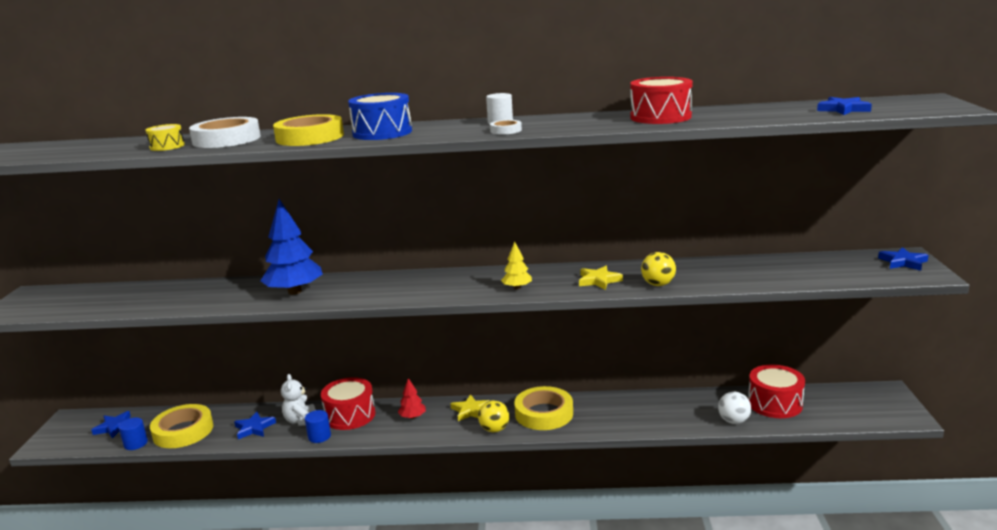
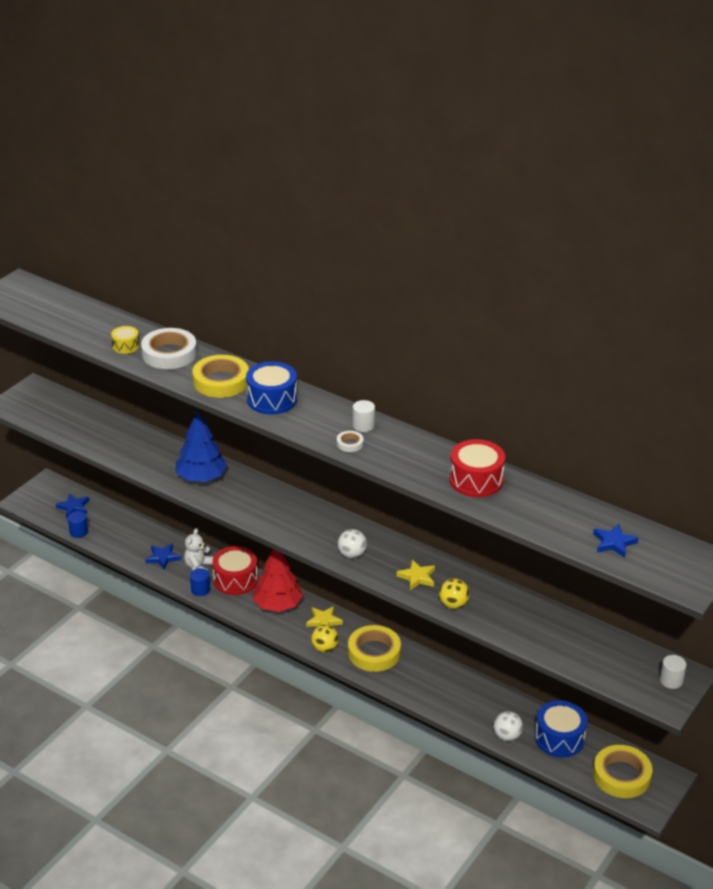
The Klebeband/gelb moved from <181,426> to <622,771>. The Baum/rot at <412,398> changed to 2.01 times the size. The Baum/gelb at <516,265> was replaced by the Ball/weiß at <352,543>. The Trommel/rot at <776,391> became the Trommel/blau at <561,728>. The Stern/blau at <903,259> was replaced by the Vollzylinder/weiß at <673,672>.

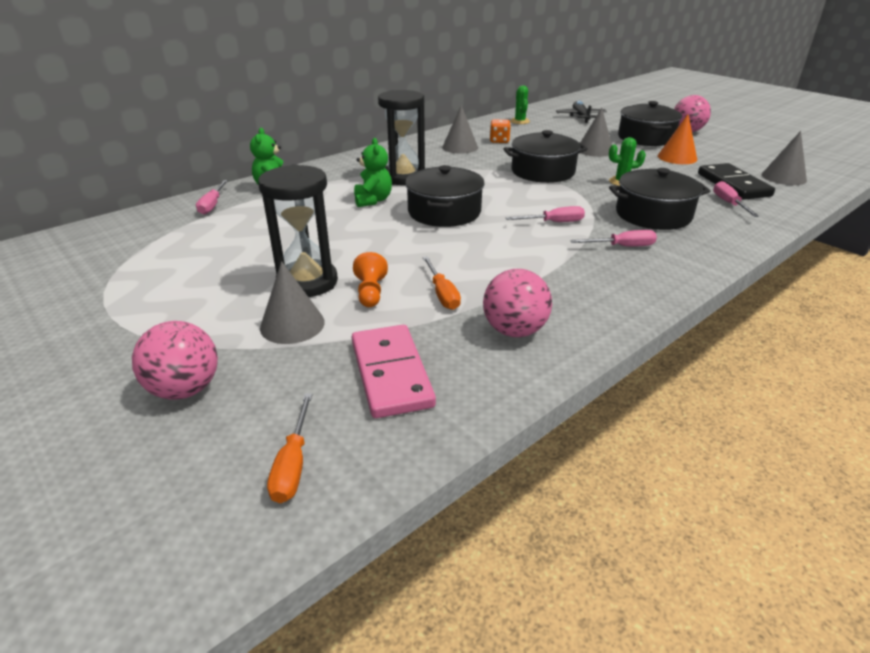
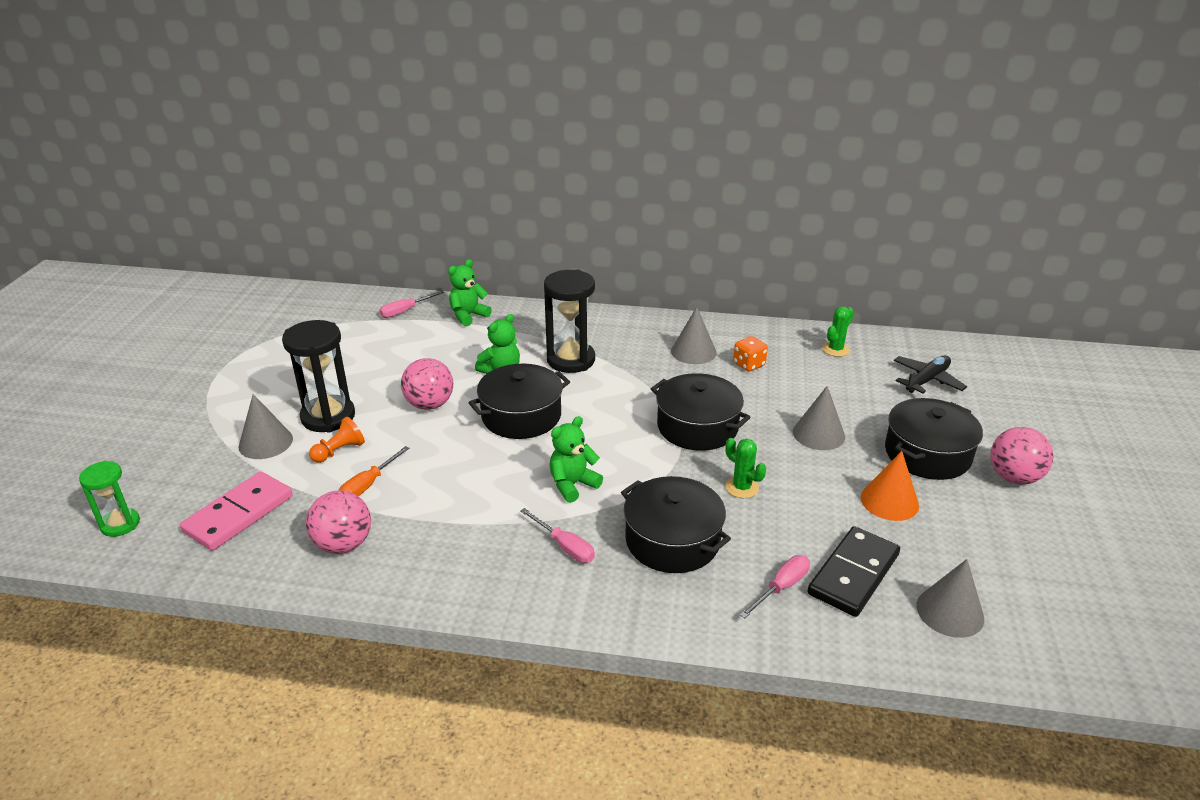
The Ball/rosa moved from <175,360> to <427,384>. The Schraubenzieher/orange at <290,448> was replaced by the Sanduhr/grün at <109,499>. The Schraubenzieher/rosa at <545,214> was replaced by the Teddybär/grün at <576,459>.

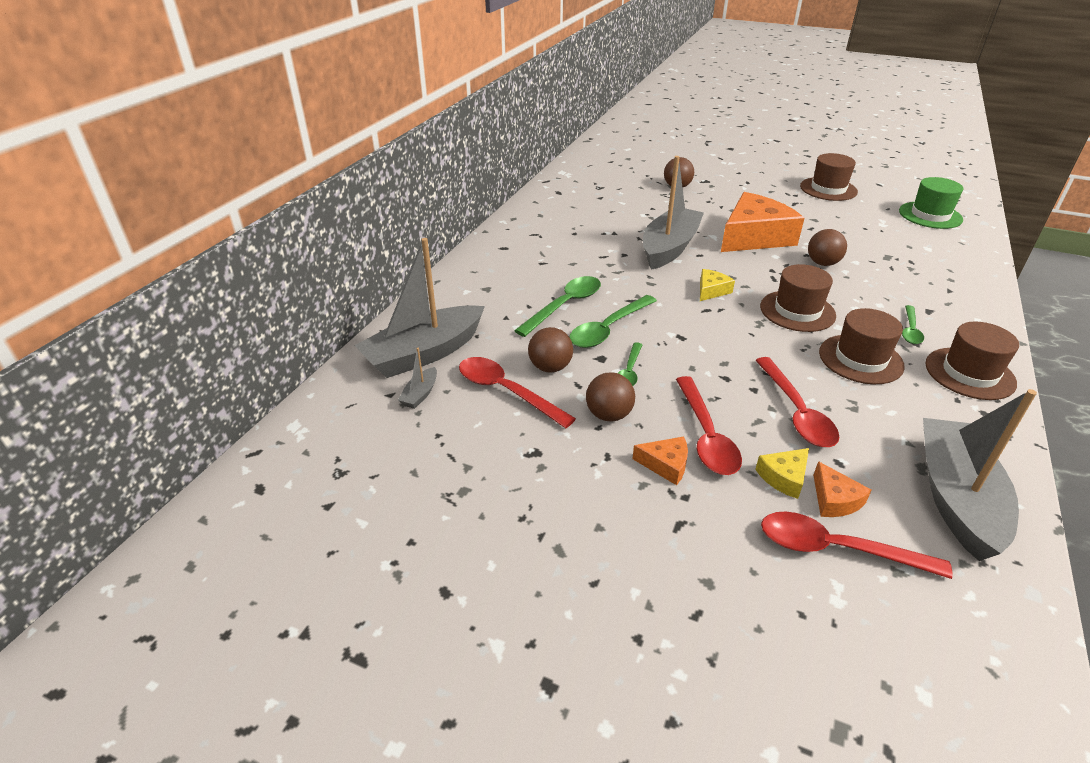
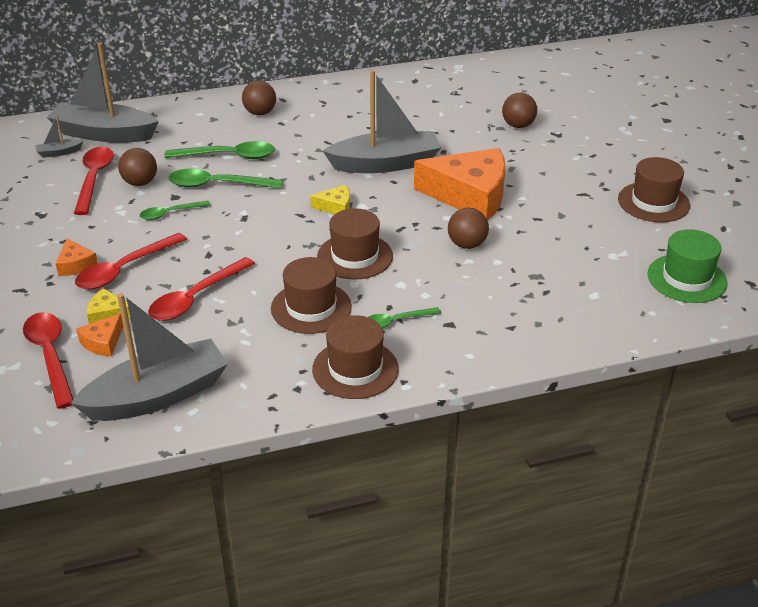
The Ball/braun moved from <610,397> to <259,98>.

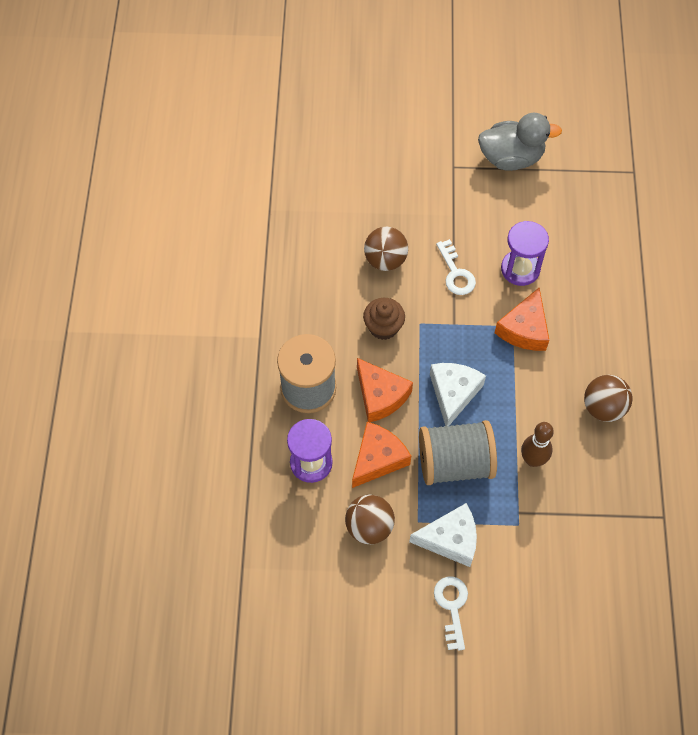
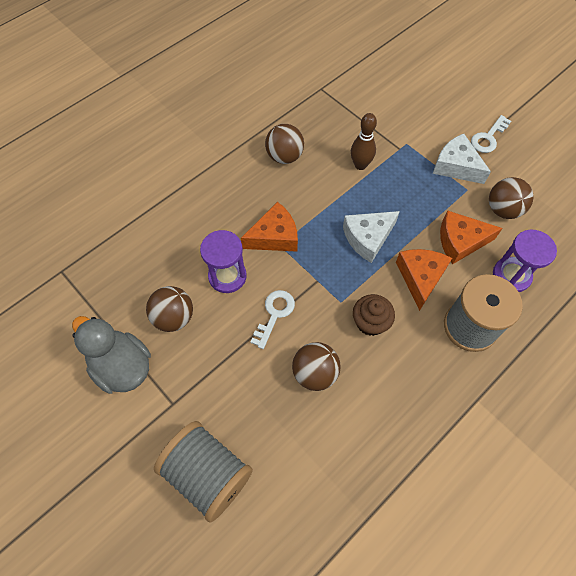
The Garnrolle/grau moved from <458,452> to <203,472>. The Ball/braun at <169,309> appeared.

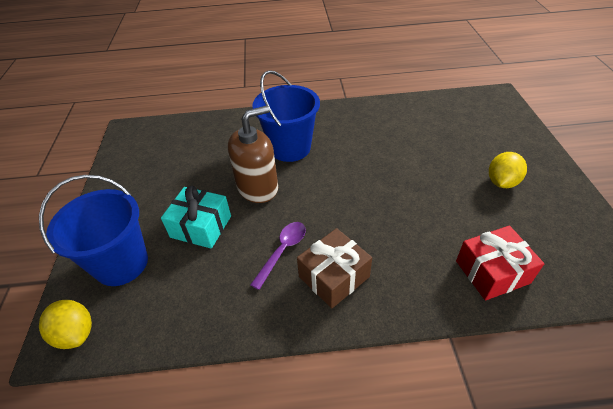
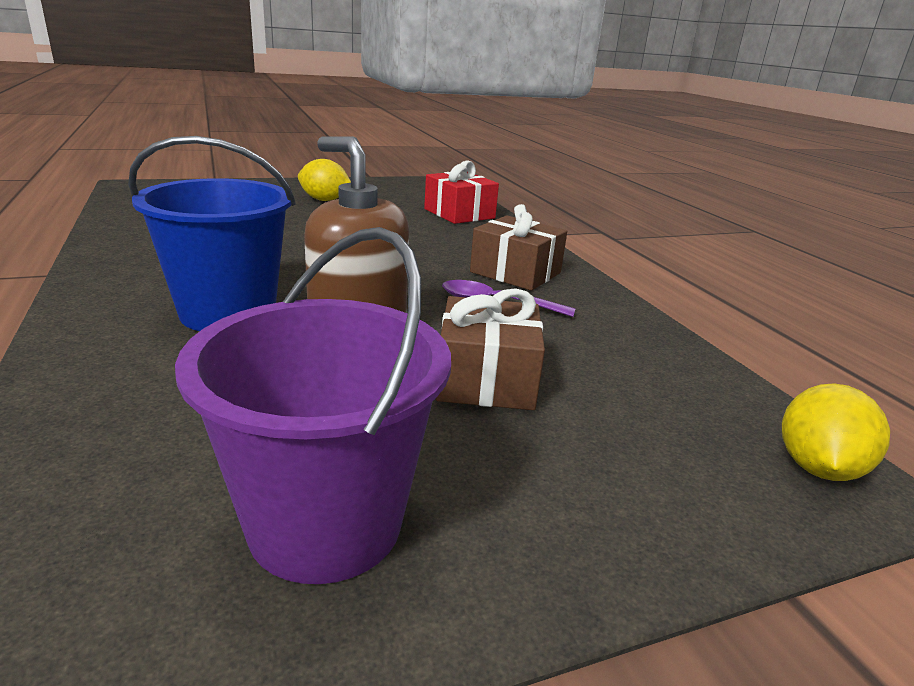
The Eimer/blau at <93,230> disappeared. The Geschenk/türkis at <196,217> became the Geschenk/braun at <490,349>. The Eimer/lila at <313,405> appeared.

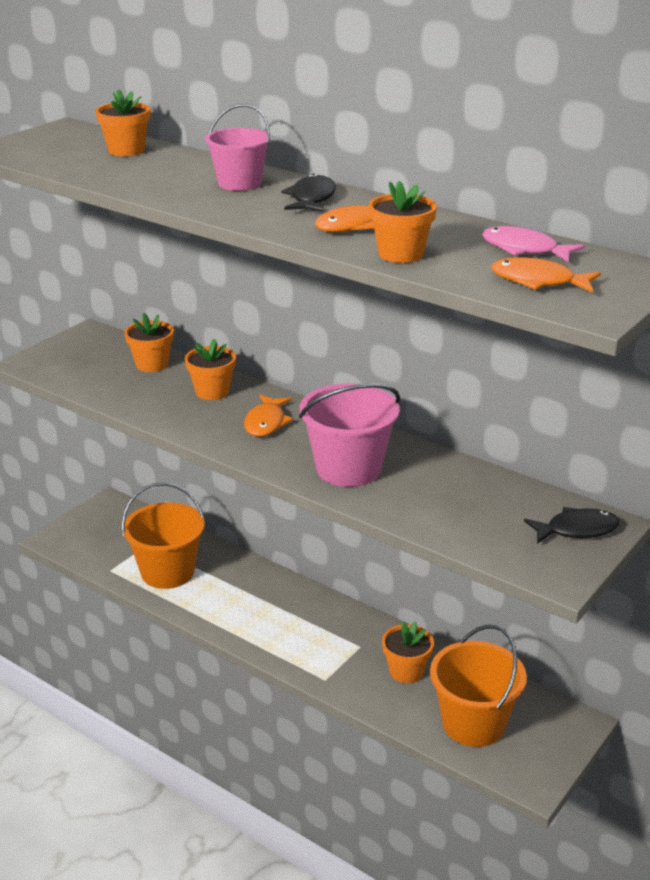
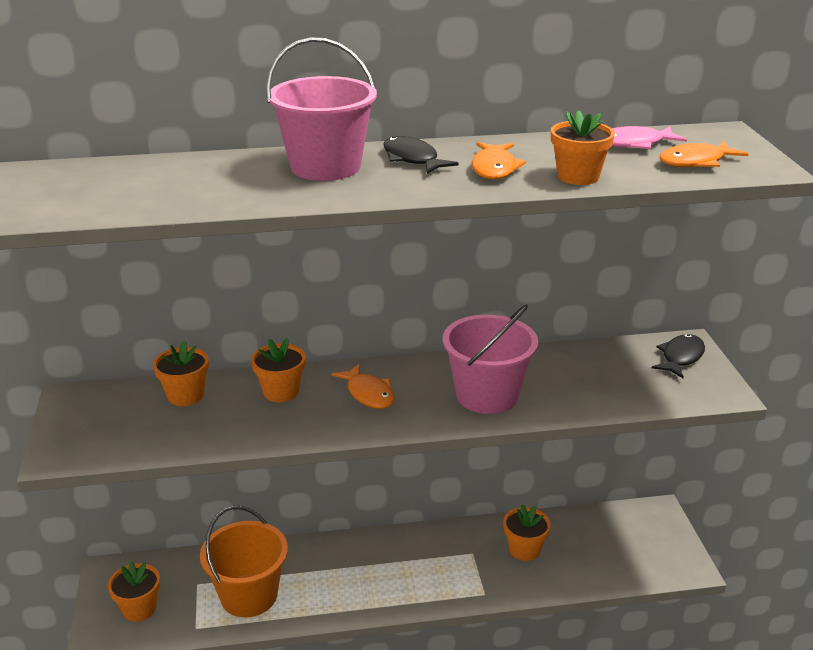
The Blumentopf/orange moved from <122,122> to <134,591>. The Eimer/rosa at <238,147> changed to 1.55 times the size. The Eimer/orange at <478,686> disappeared.

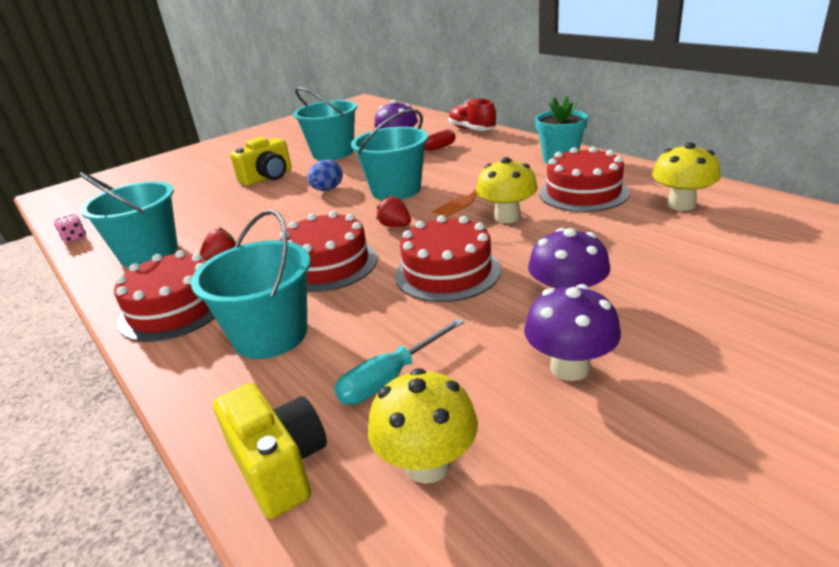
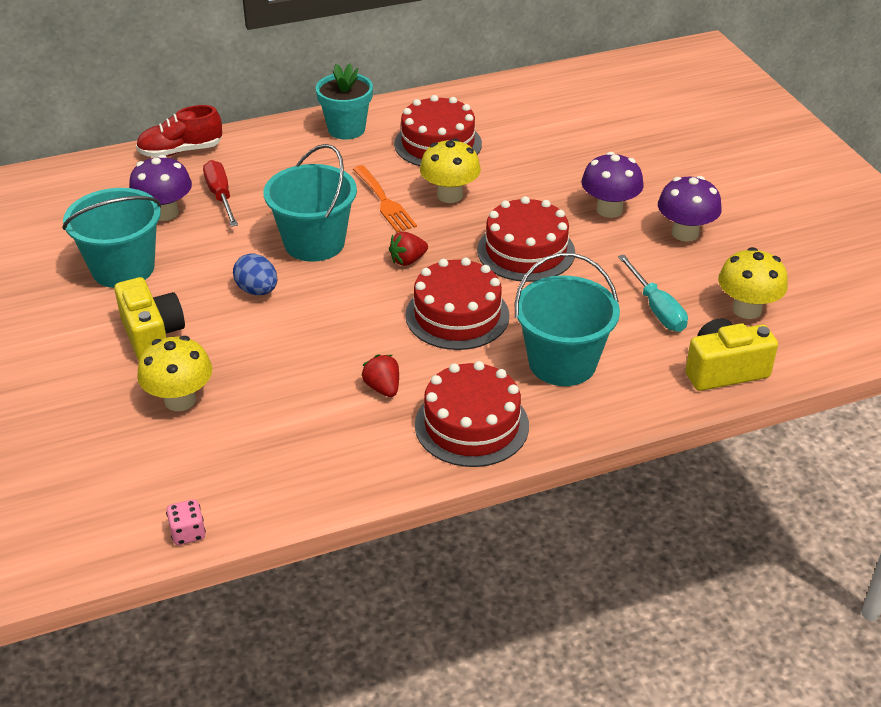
The Eimer/türkis at <129,219> disappeared. The Pilz/gelb moved from <686,176> to <174,373>.

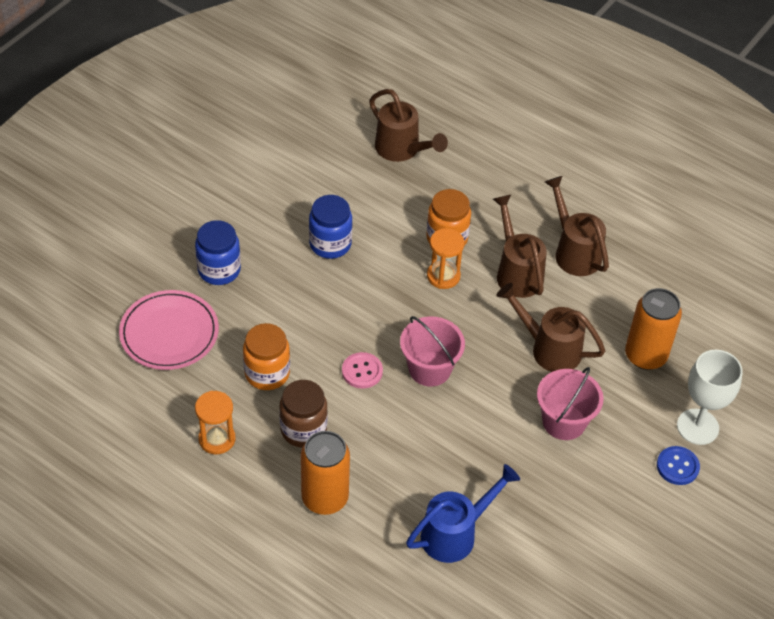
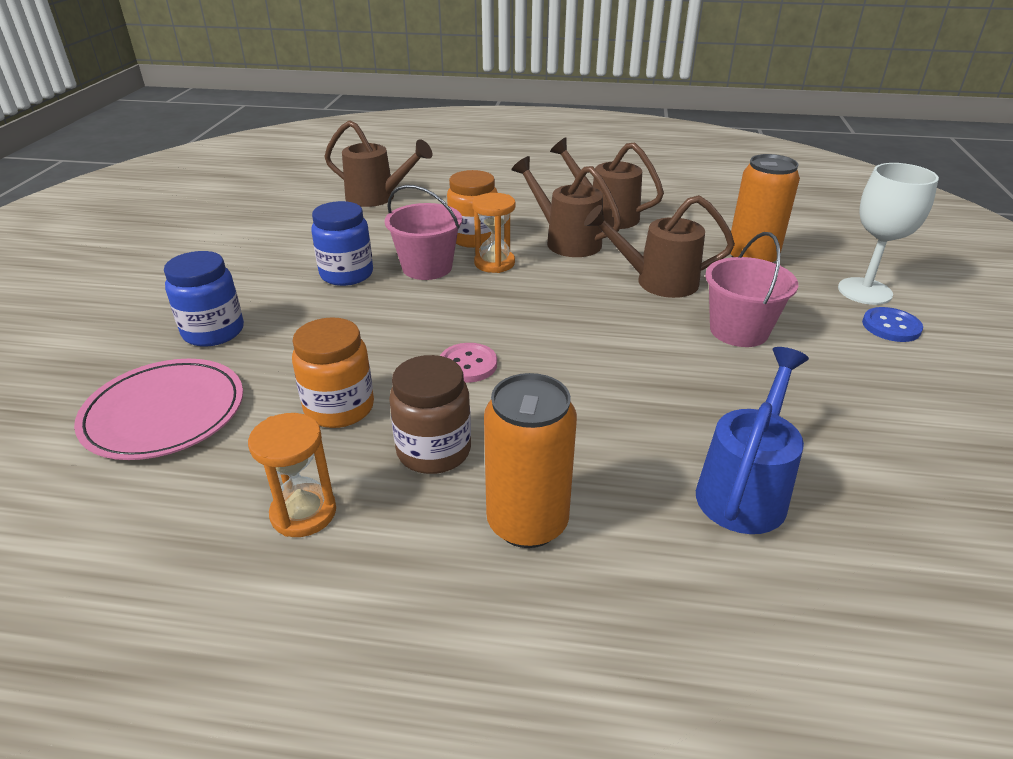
The Eimer/rosa moved from <432,351> to <423,232>.

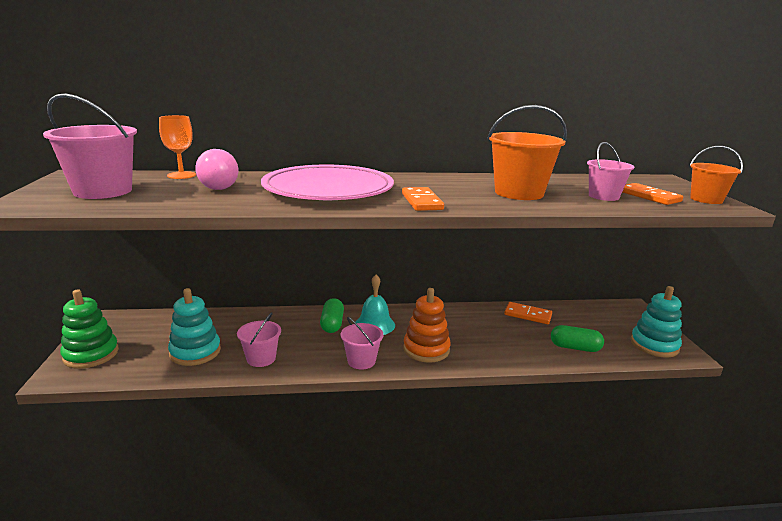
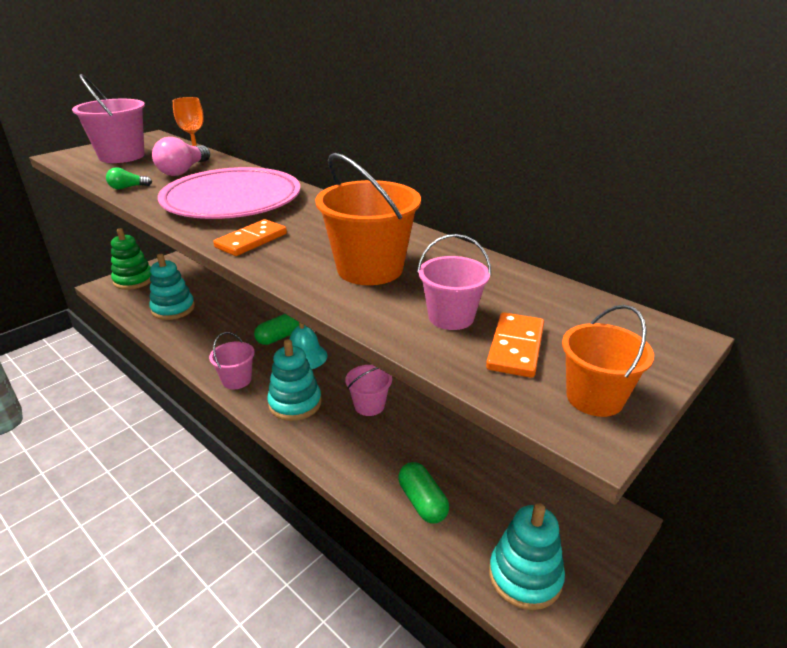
The Eimer/rosa moved from <259,339> to <368,390>. The Stapelspielzeug/orange at <427,325> became the Stapelspielzeug/türkis at <294,380>. The Dominostein/orange at <528,313> disappeared. The Glühbirne/grün at <129,178> appeared.

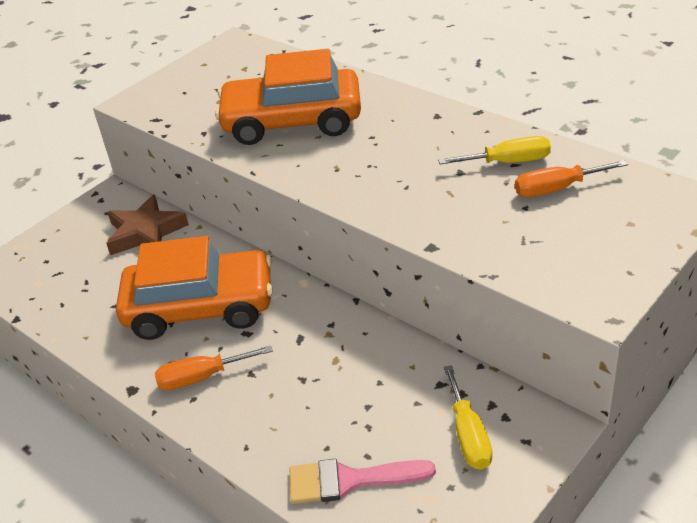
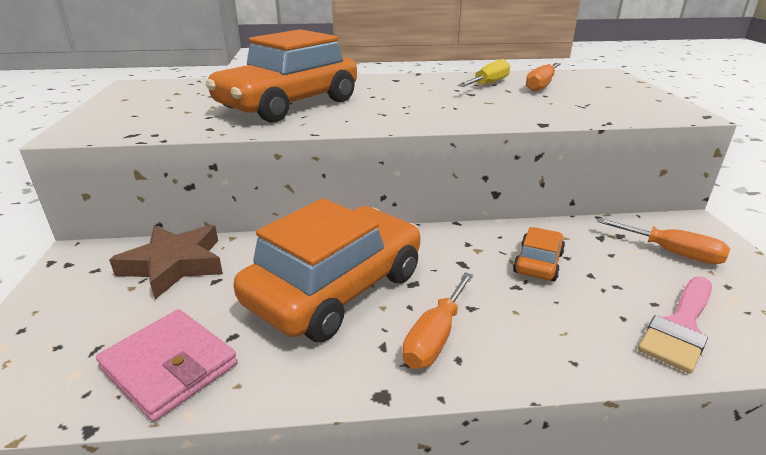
The Schraubenzieher/gelb at <468,417> became the Schraubenzieher/orange at <663,241>. The Geldbörse/rosa at <167,365> appeared. The Auto/orange at <539,254> appeared.

